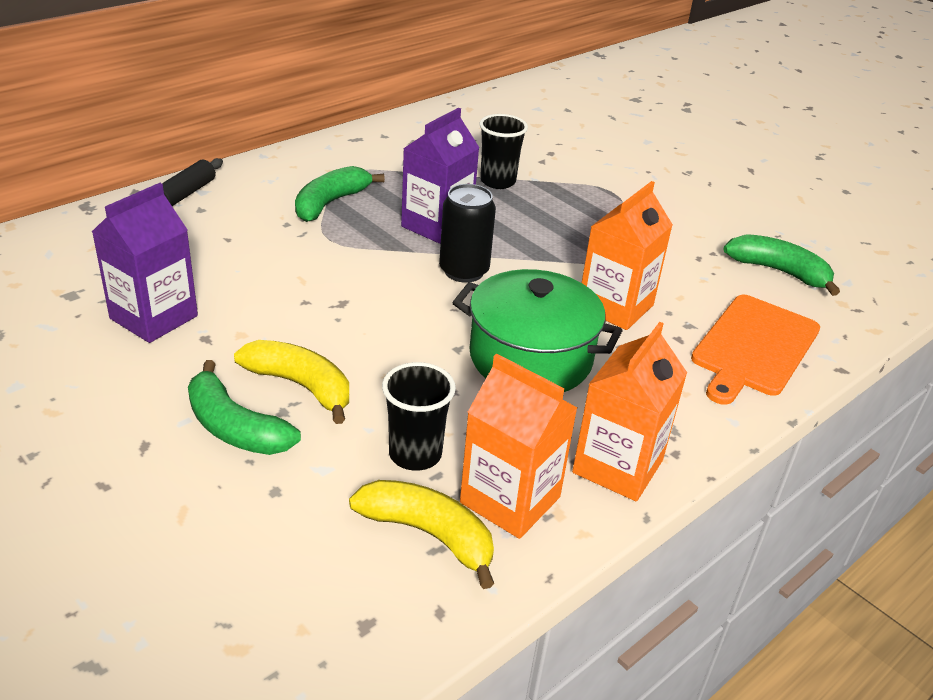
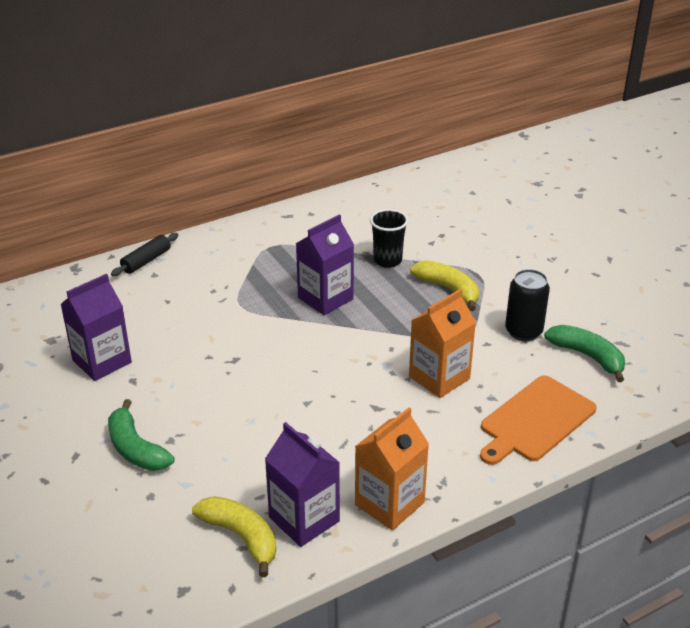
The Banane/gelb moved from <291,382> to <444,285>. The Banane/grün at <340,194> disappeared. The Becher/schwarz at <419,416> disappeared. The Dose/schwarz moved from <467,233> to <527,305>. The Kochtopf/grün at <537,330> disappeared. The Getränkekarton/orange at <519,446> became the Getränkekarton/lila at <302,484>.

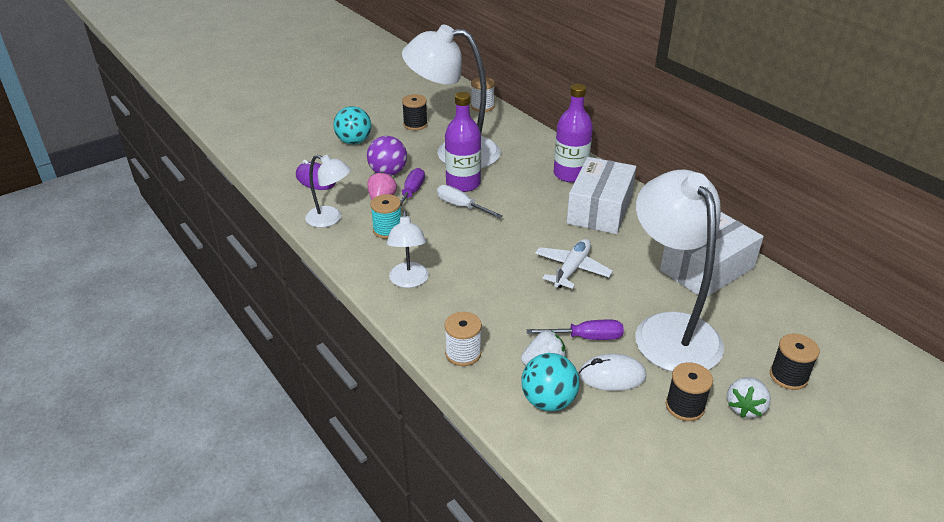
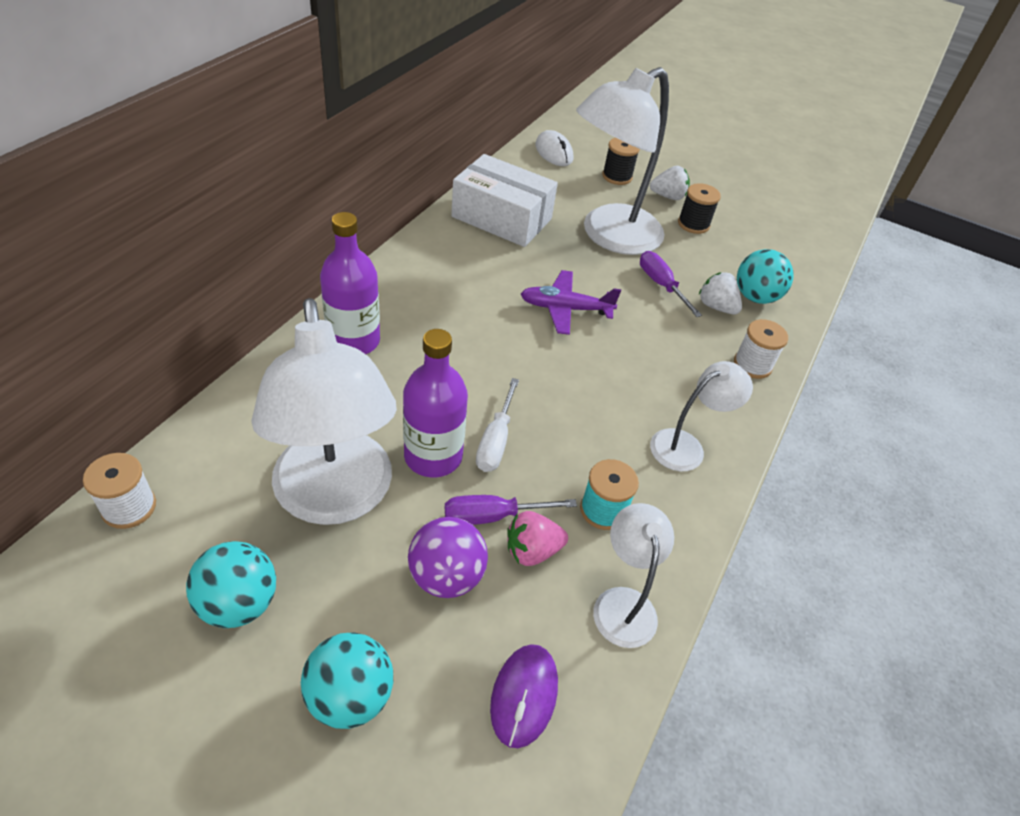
The Garnrolle/schwarz at <415,112> was replaced by the Ball/türkis at <231,584>. The Flugzeug/weiß at <574,264> became the Flugzeug/lila at <571,302>. The Schachtel/weiß at <601,195> disappeared. The Computermaus/weiß moved from <612,372> to <554,148>.

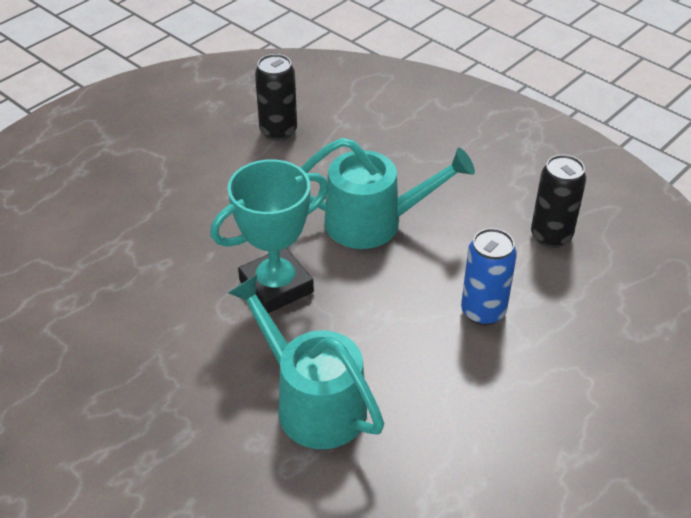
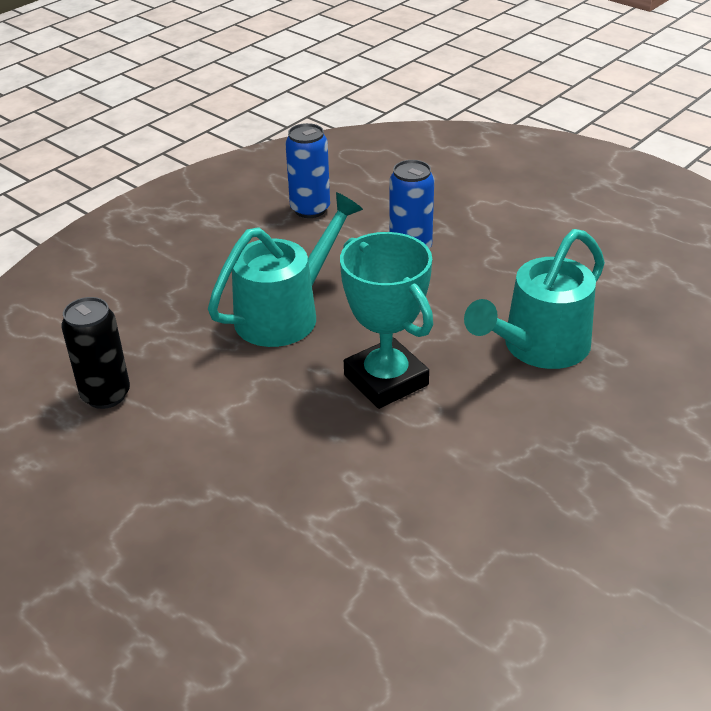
The Gießkanne/türkis at <388,193> turned 45 degrees clockwise. The Dose/schwarz at <558,201> became the Dose/blau at <307,170>.

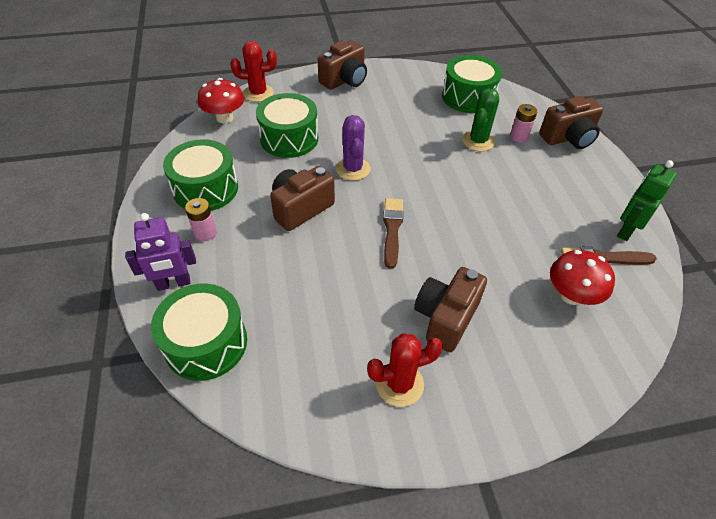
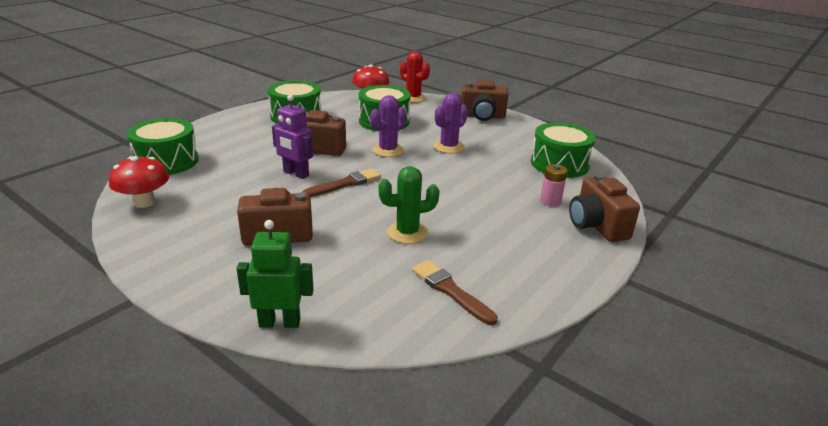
The Roboter/lila moved from <160,252> to <292,137>. The Batterie/rosa at <201,219> disappeared. The Kaktus/rot at <405,370> disappeared. The Kaktus/grün moved from <480,120> to <409,205>. The Kamera/braun at <571,122> turned 45 degrees clockwise. The Pilz/rot moved from <582,277> to <139,182>. The Roboter/grün moved from <647,200> to <275,274>. The Kaktus/lila at <450,123> appeared.

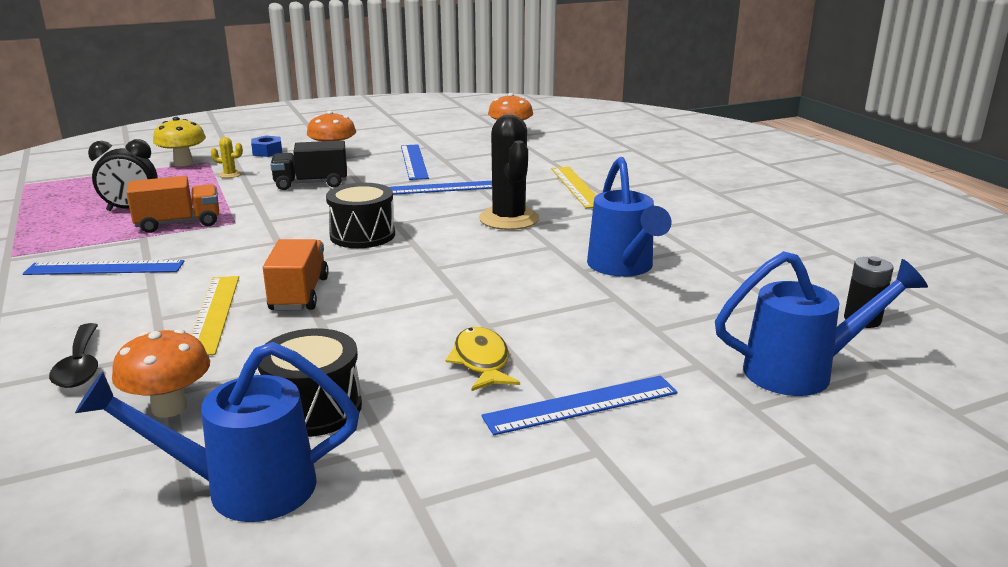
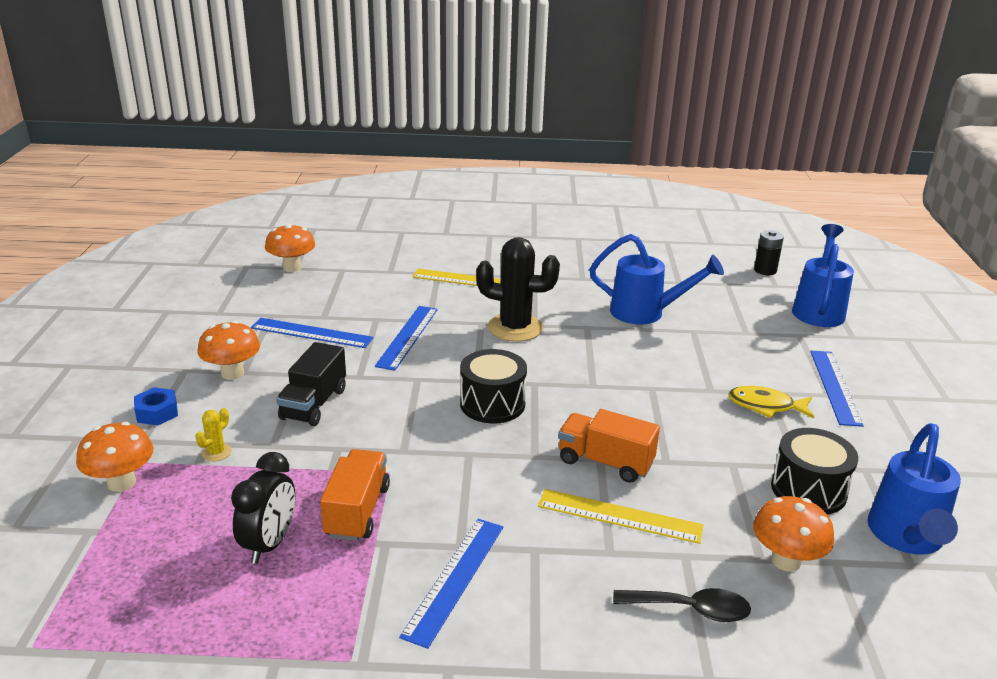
The Pilz/gelb at <179,141> became the Pilz/orange at <114,457>.

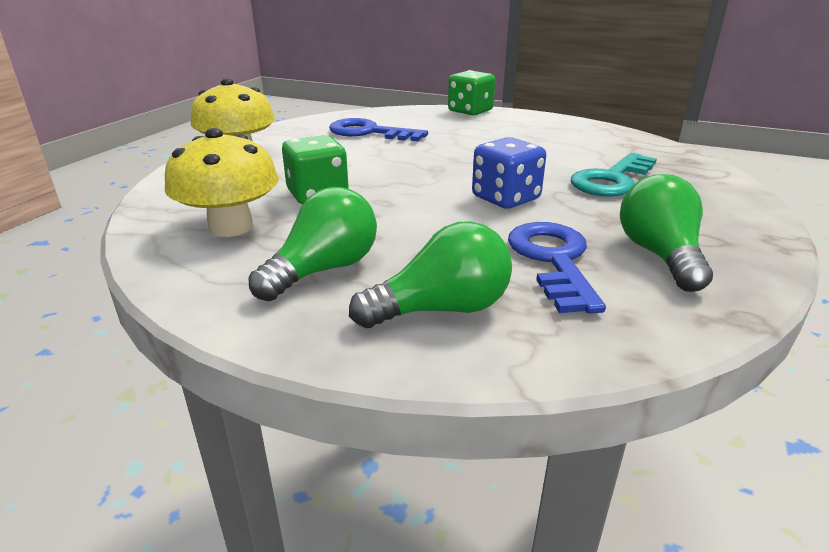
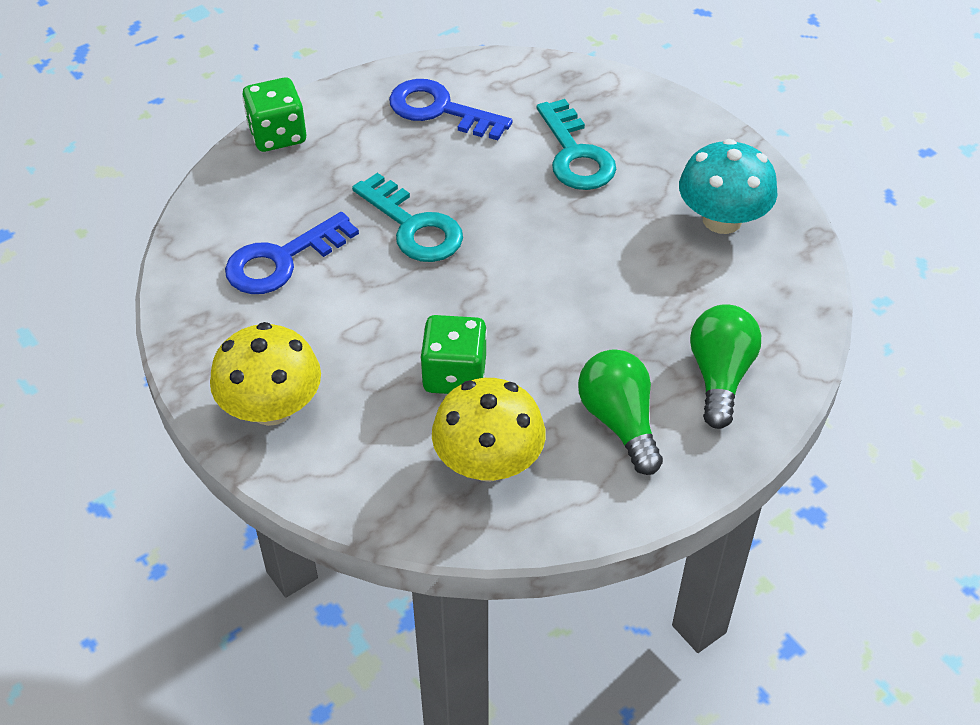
The Spielwürfel/blau at <509,173> disappeared. The Schlüssel/blau moved from <557,268> to <451,109>. The Glühbirne/grün at <666,233> was replaced by the Pilz/türkis at <728,186>. The Schlüssel/türkis at <407,217> appeared.

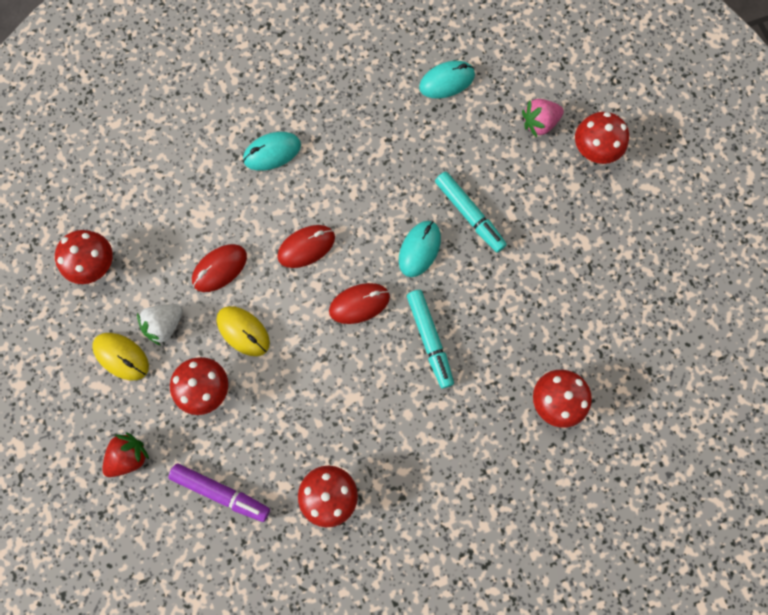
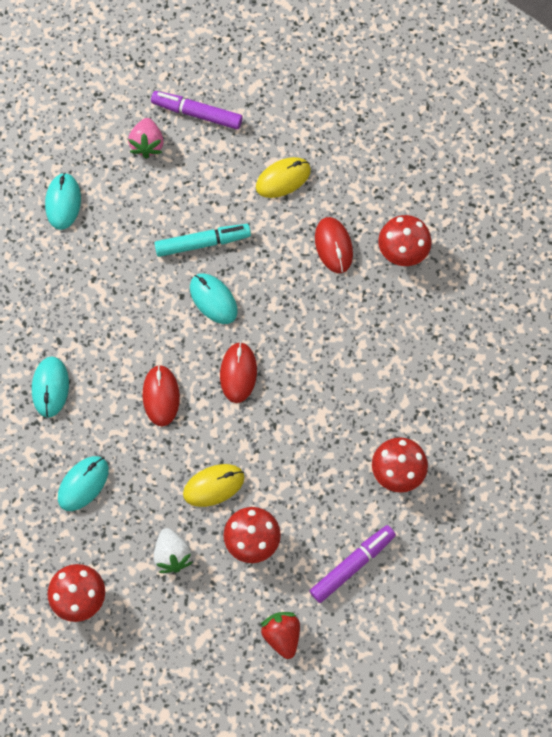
The Computermaus/gelb moved from <120,357> to <283,177>. The Computermaus/rot moved from <219,268> to <334,245>. The Filzstift/türkis at <430,339> disappeared. The Pilz/rot at <602,138> was replaced by the Filzstift/lila at <197,110>. The Computermaus/türkis at <83,483> appeared.

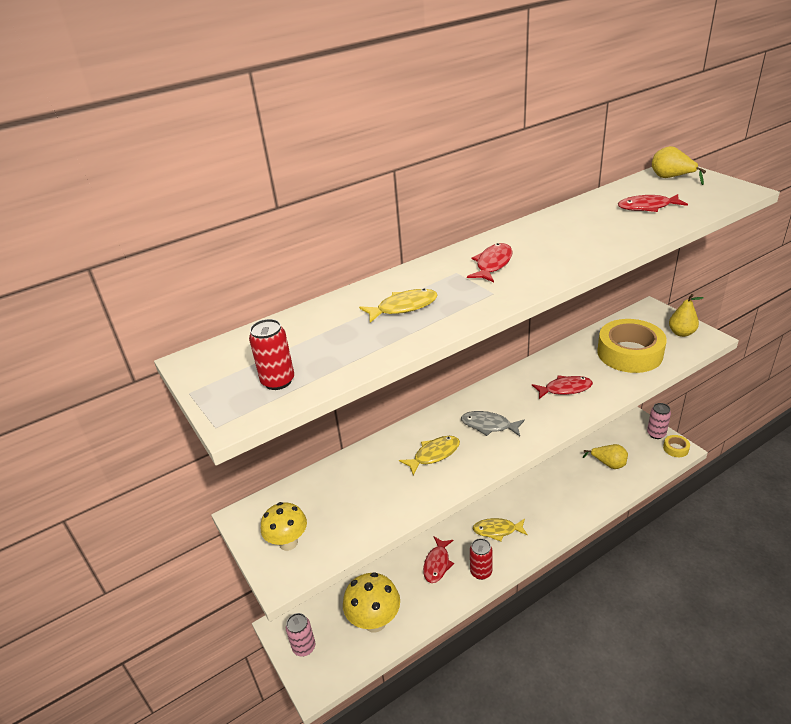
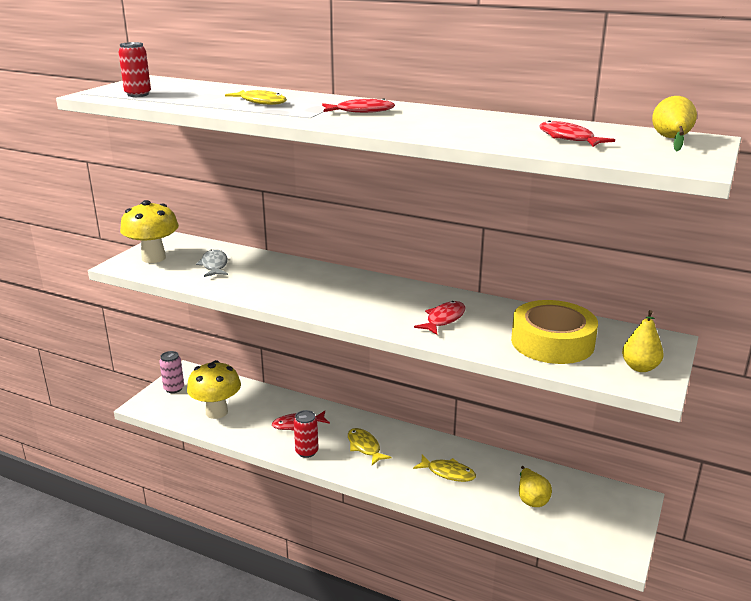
The Pilz/gelb at <284,526> changed to 1.51 times the size. The Fisch/gelb moved from <429,455> to <444,468>. The Fisch/grau moved from <493,423> to <212,263>. The Fisch/rot at <562,387> turned 105 degrees counterclockwise. The Dose/rosa at <659,421> disappeared. The Klebeband/gelb at <676,446> disappeared.

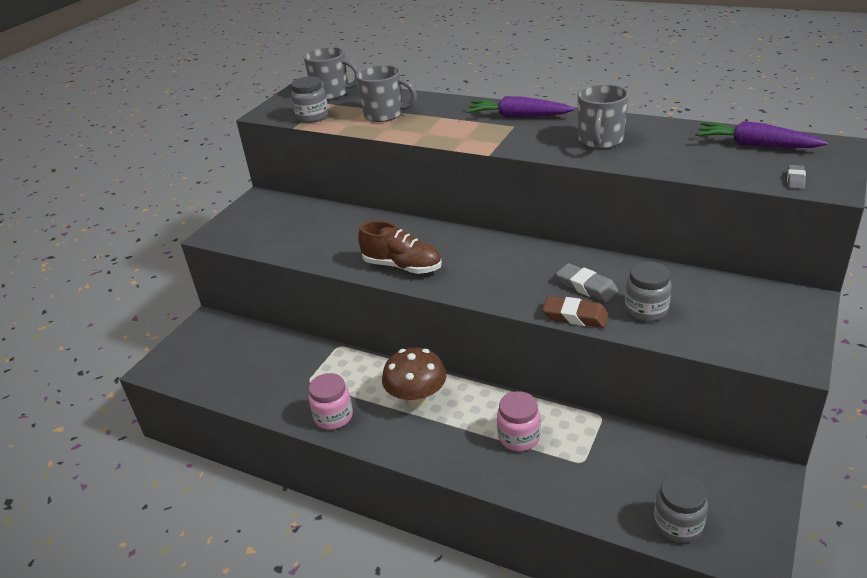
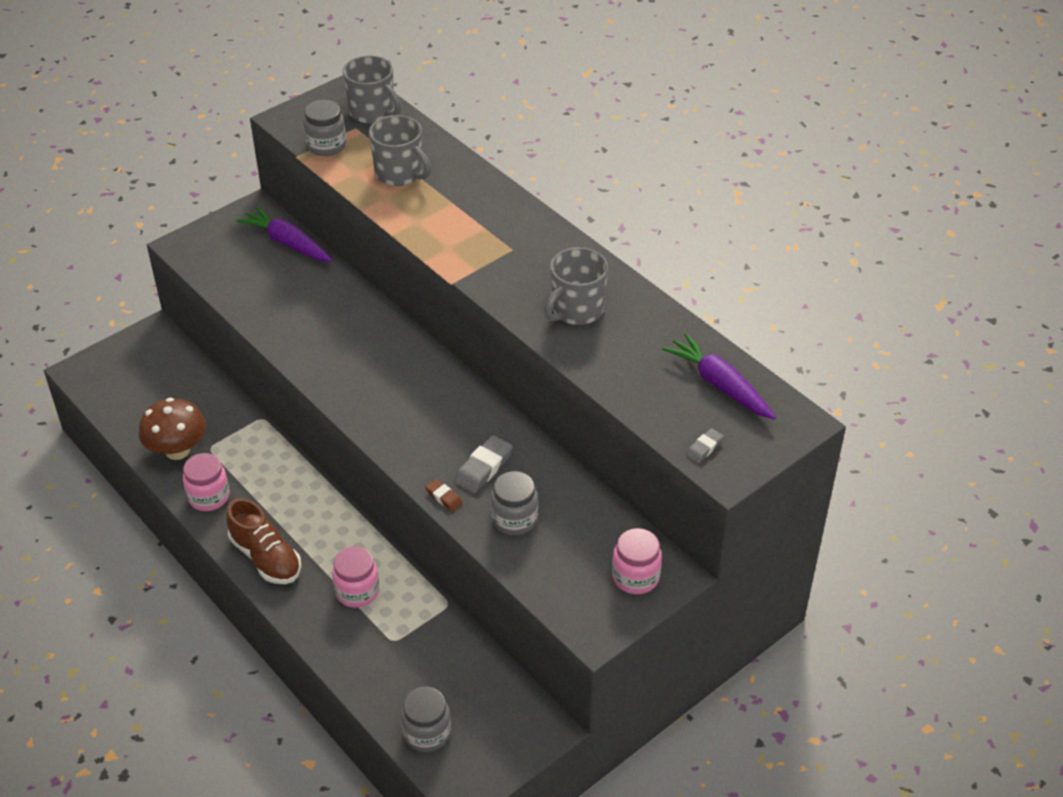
The Schuh/braun moved from <400,247> to <263,541>. The Pilz/braun moved from <414,377> to <172,429>. The Karotte/lila moved from <521,107> to <284,234>. The Radiergummi/braun at <575,312> changed to 0.58 times the size. The Radiergummi/grau at <587,282> turned 60 degrees clockwise. The Einmachglas/rosa at <637,561> appeared.

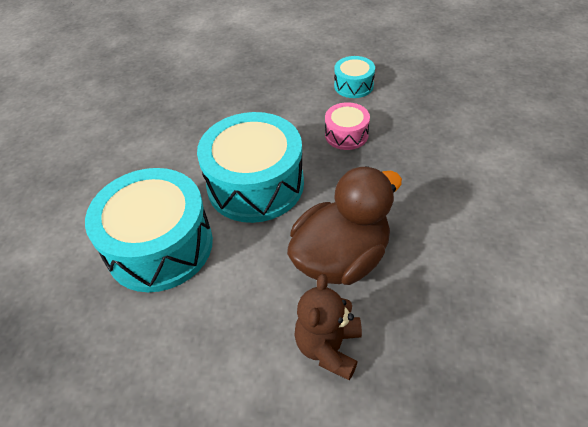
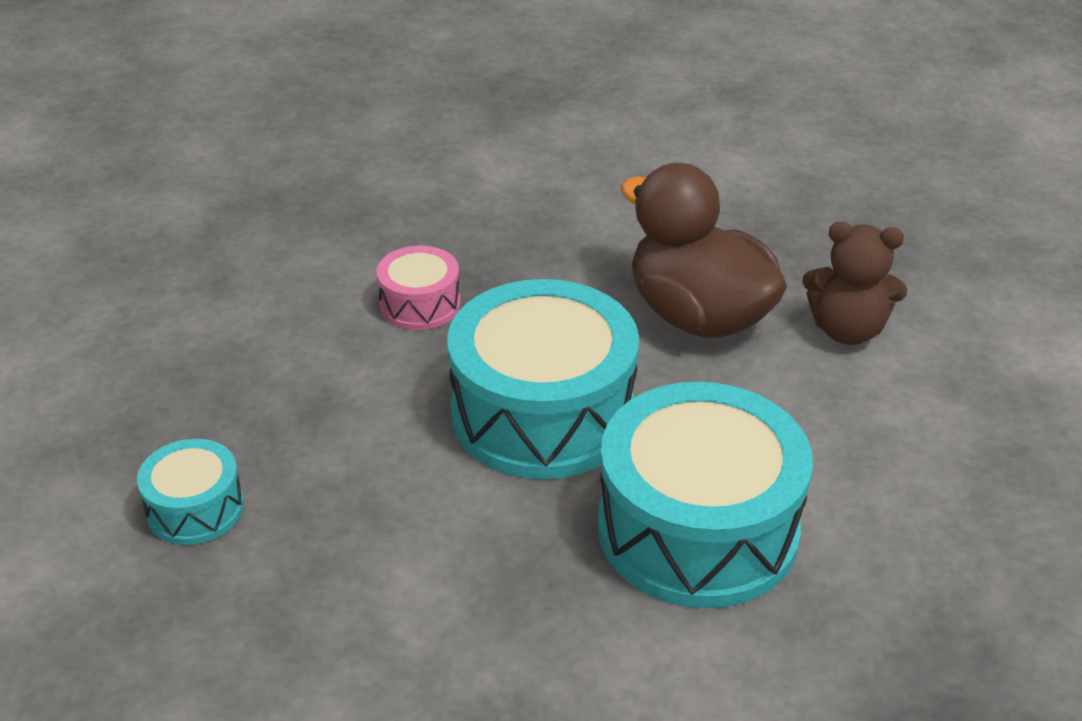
The Trommel/türkis moved from <354,77> to <190,492>.

